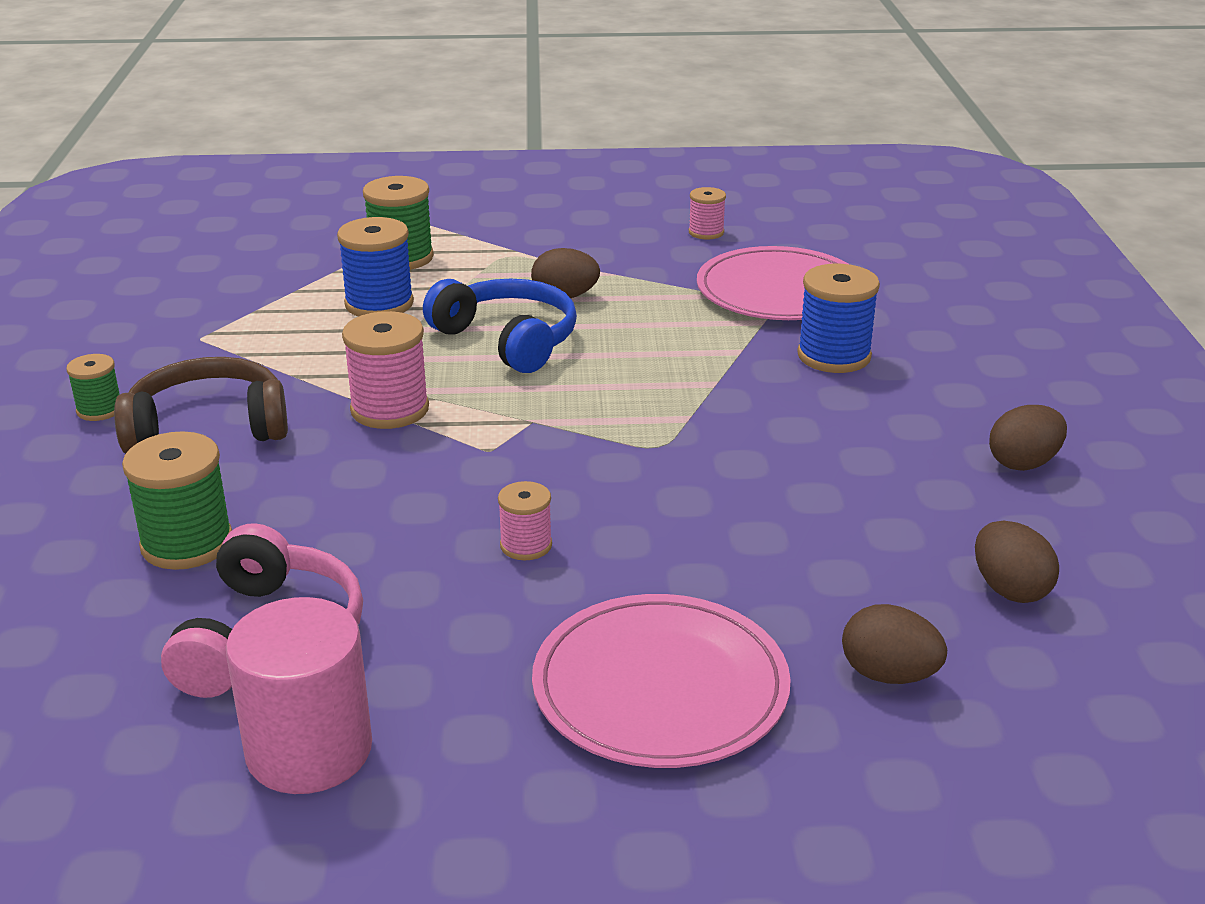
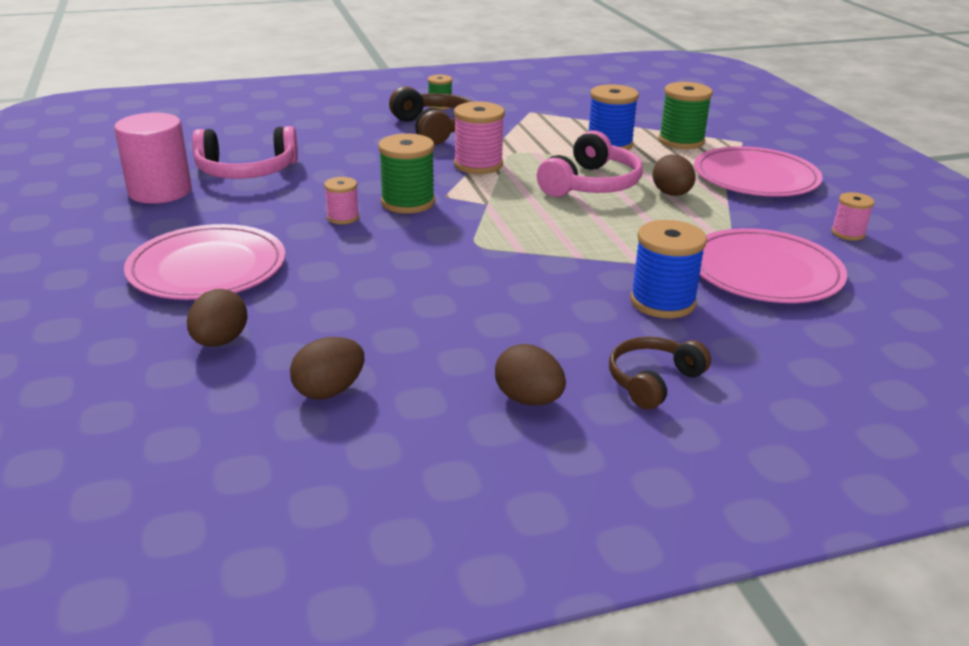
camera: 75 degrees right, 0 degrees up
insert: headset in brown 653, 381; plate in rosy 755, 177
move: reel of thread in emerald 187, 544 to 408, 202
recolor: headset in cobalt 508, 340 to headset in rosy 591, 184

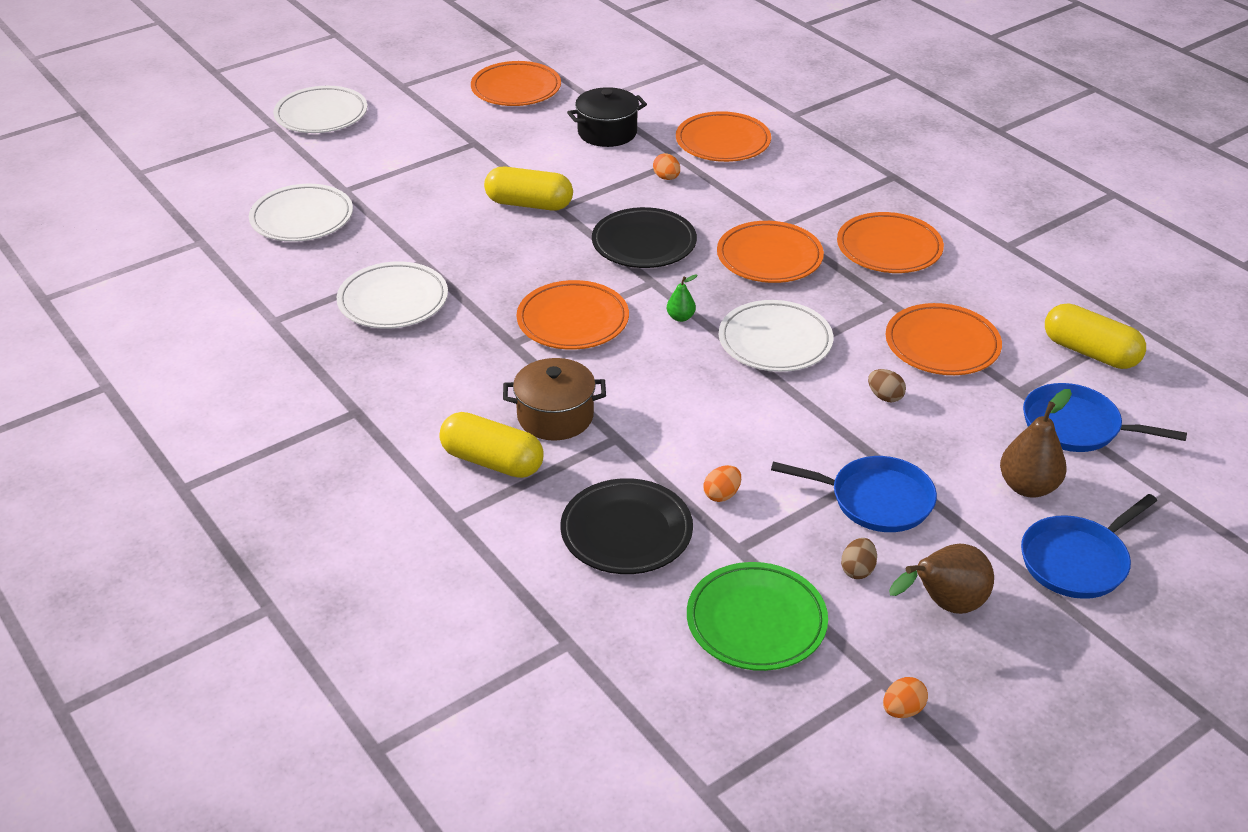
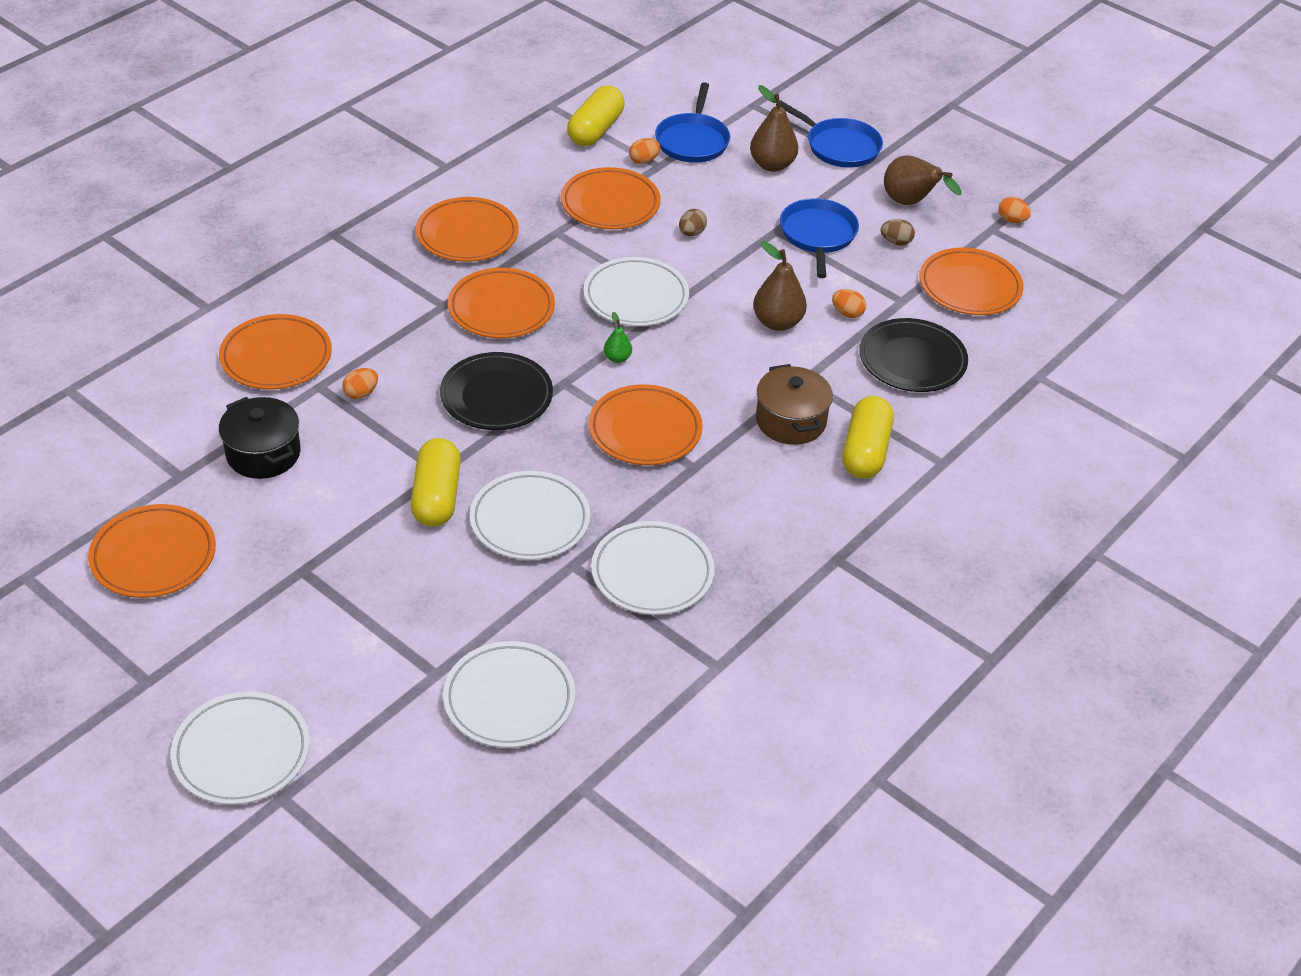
camera: 105 degrees left, 5 degrees up
insert: plate in white 530, 520; toy egg in orange-coloured 644, 161; pear in brown 777, 322
recolor: plate in emerald 756, 621 to plate in orange-coloured 970, 287

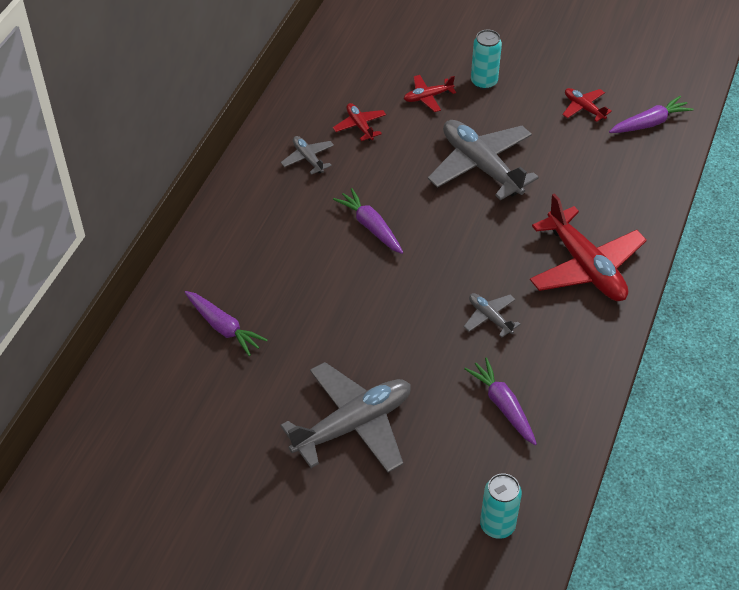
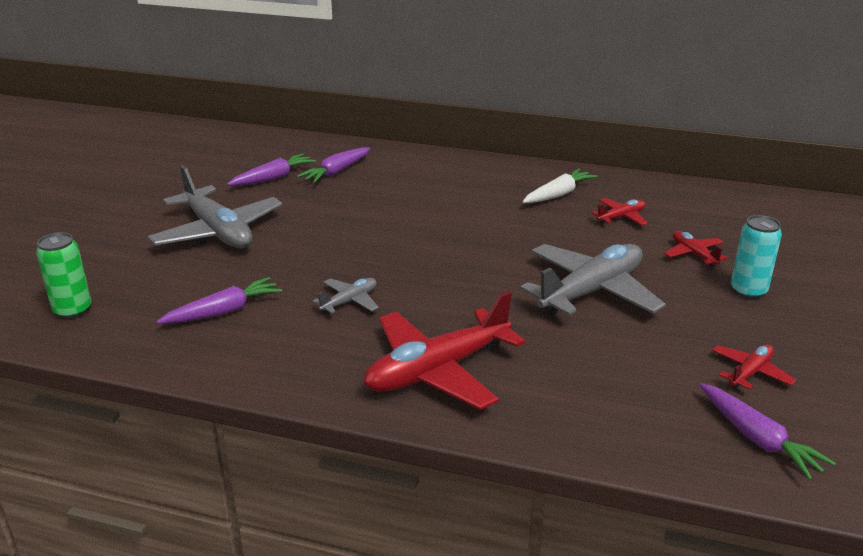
camera: 85 degrees right, 20 degrees down
move: carrot in violet 370, 226 to 273, 178
replace: aeroplane in ash-grey 308, 158 to carrot in white 558, 194
recolor: can in aqua 497, 525 to can in emerald 73, 310

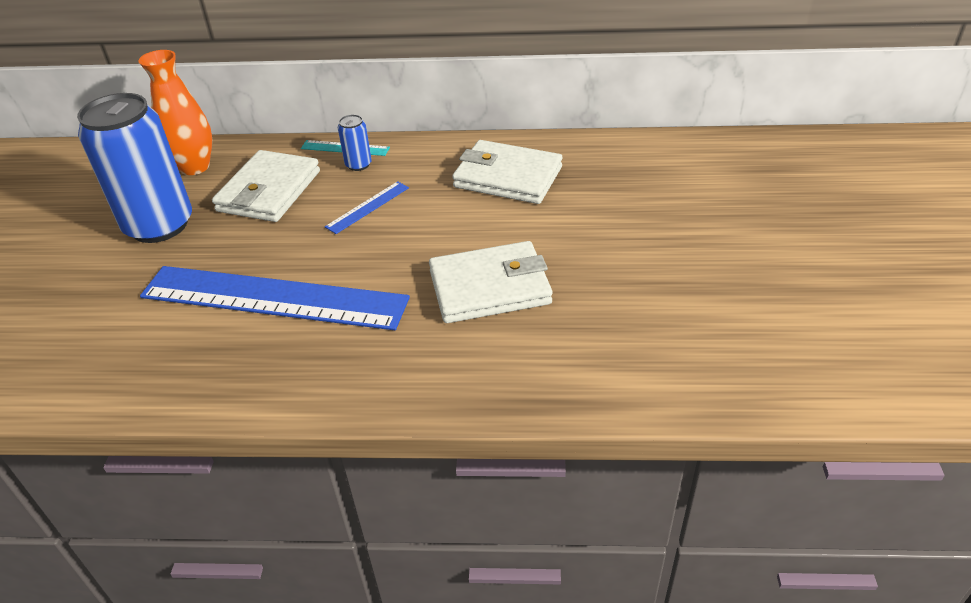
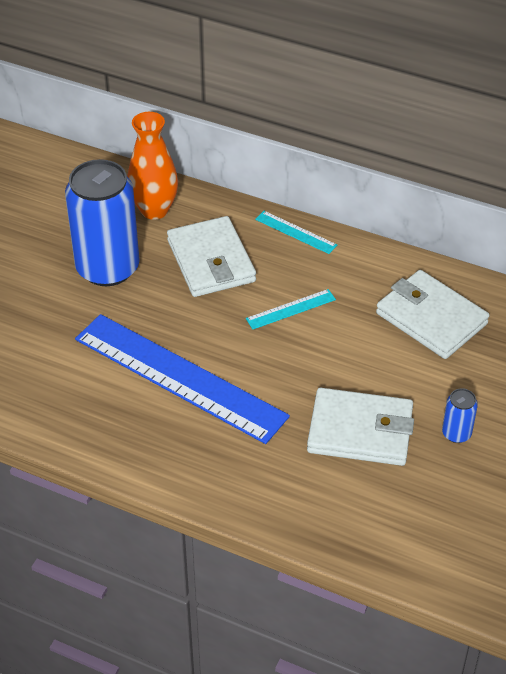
camera: 20 degrees right, 5 degrees up
move: can in cobalt 358, 165 to 456, 433
recolor: straightedge in cobalt 368, 207 to straightedge in aqua 291, 309
rotate: card wallet in white 269, 191 = 211, 261 60 degrees counterclockwise

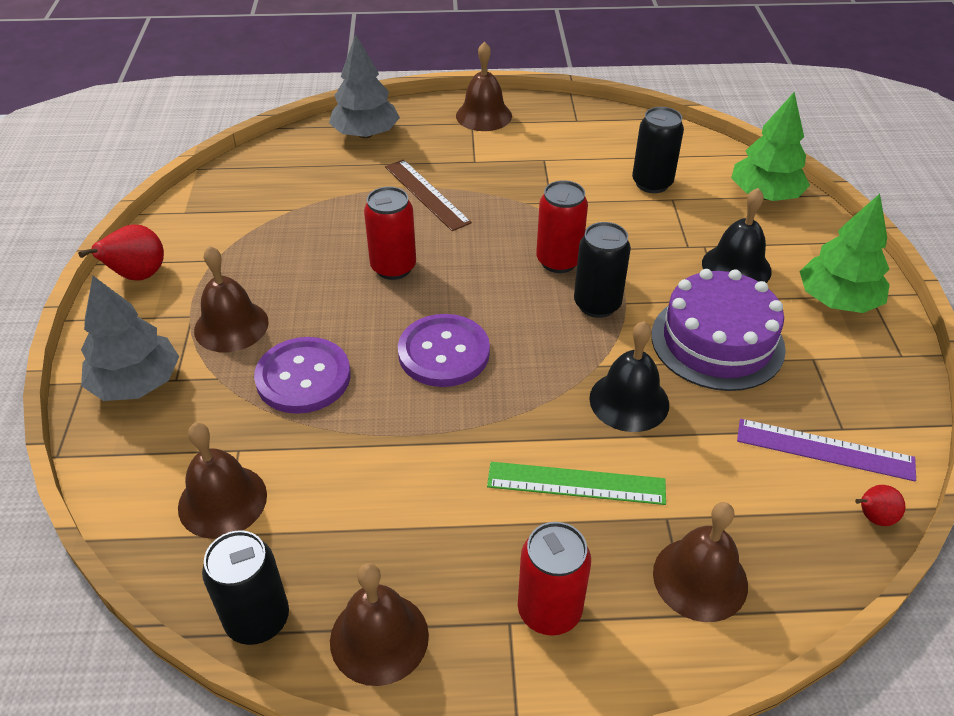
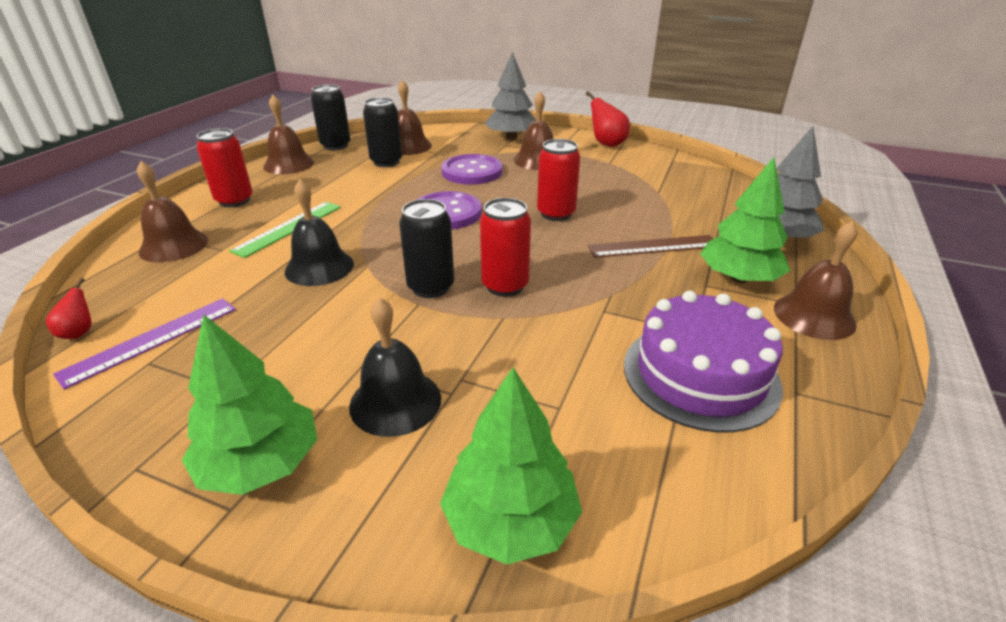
camera: 115 degrees right, 10 degrees down
insert: tree in emerald 739, 278
move: can in jet-black 652, 183 to 386, 162; layer cake in violet 717, 341 to 700, 374

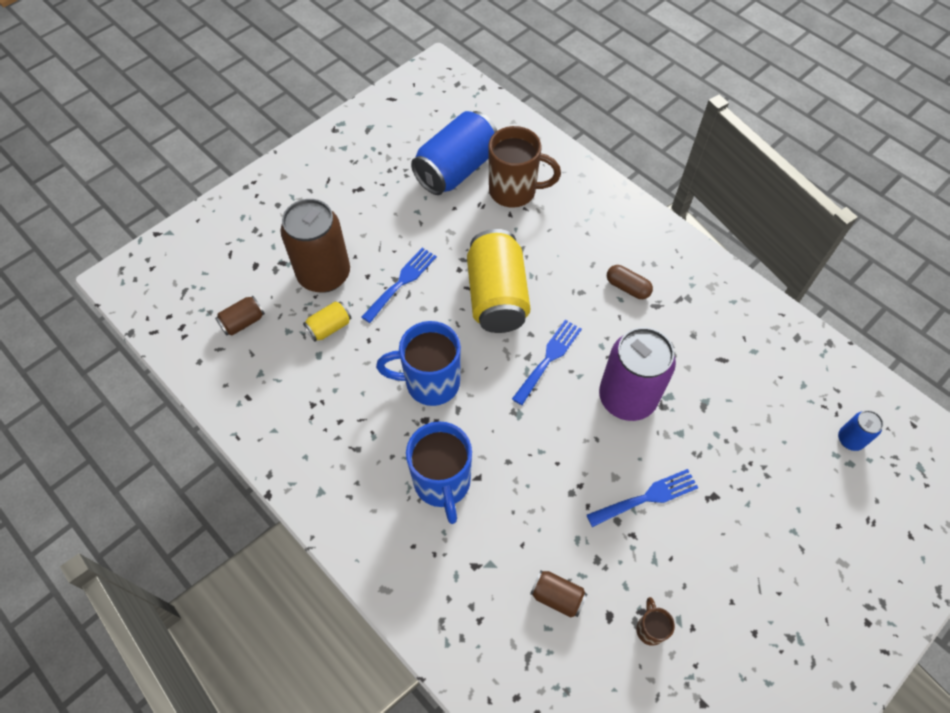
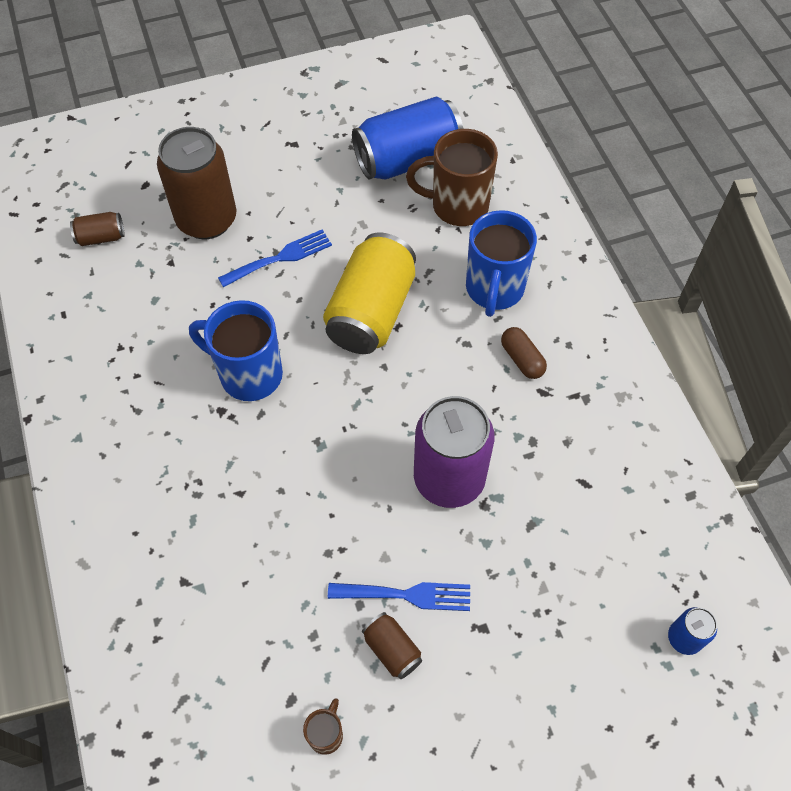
camera: 25 degrees right, 0 degrees up
delete: can in yellow 329, 327; dinner fork in cobalt 548, 358
move: mug in cobalt 442, 483 to 494, 290; can in brown 557, 596 to 392, 650
rotate: mug in brown 514, 191 = 457, 206 150 degrees clockwise

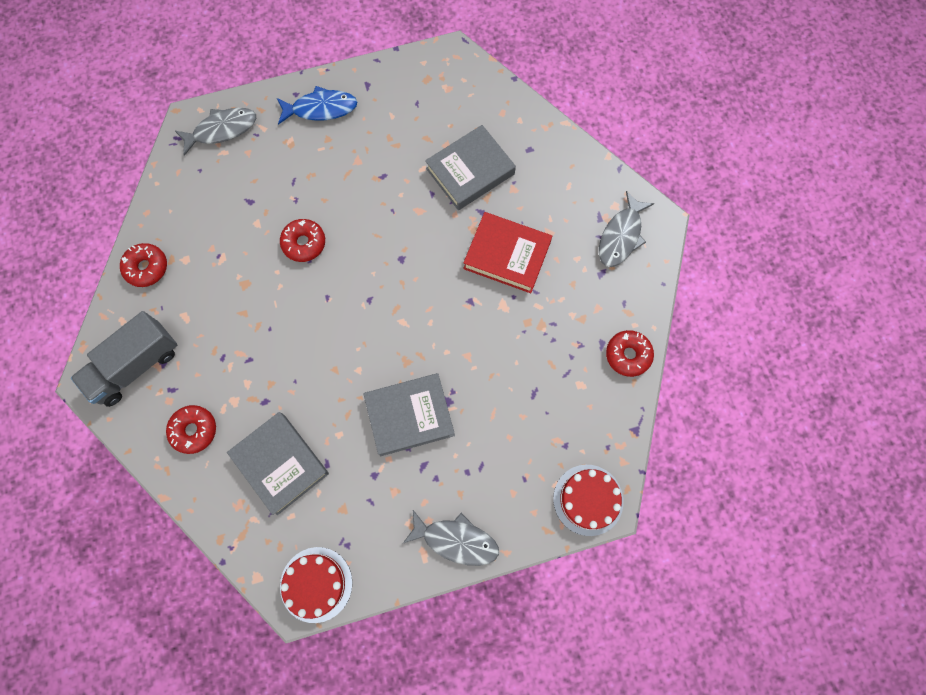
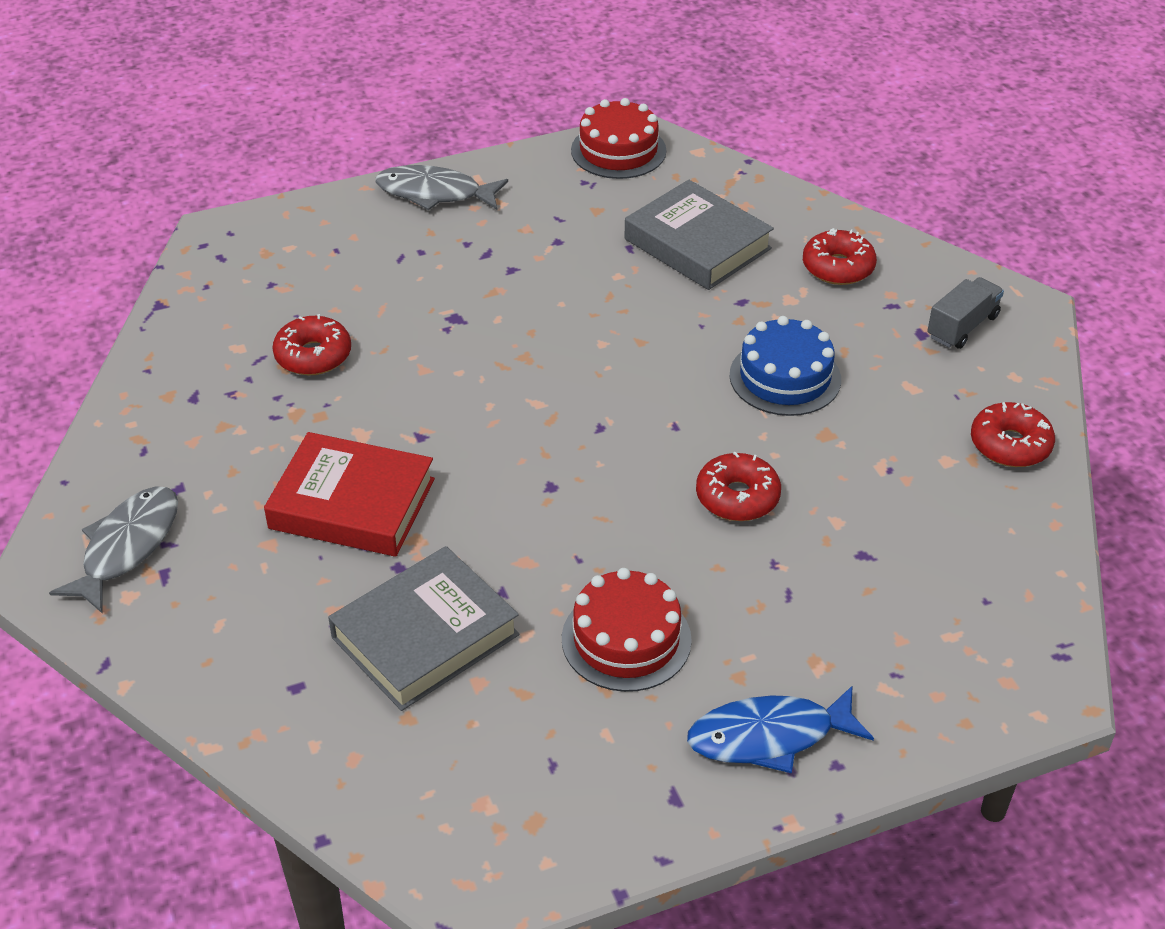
camera: 175 degrees right, 30 degrees down
delete: fish in ash-grey 222, 130; hardcover in ash-grey 409, 415
insert: layer cake in cobalt 785, 377
move: layer cake in crimson 588, 499 to 626, 639; donut in crimson 628, 355 to 313, 355
resize: toy truck in ash-grey 135, 366 = 962, 327 x0.57

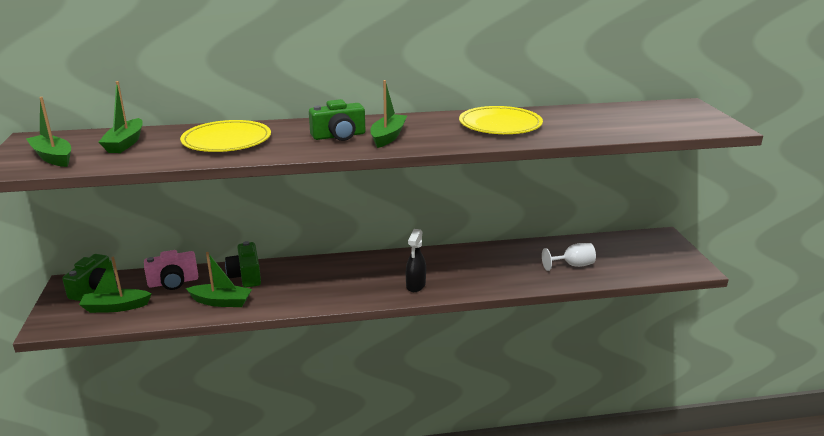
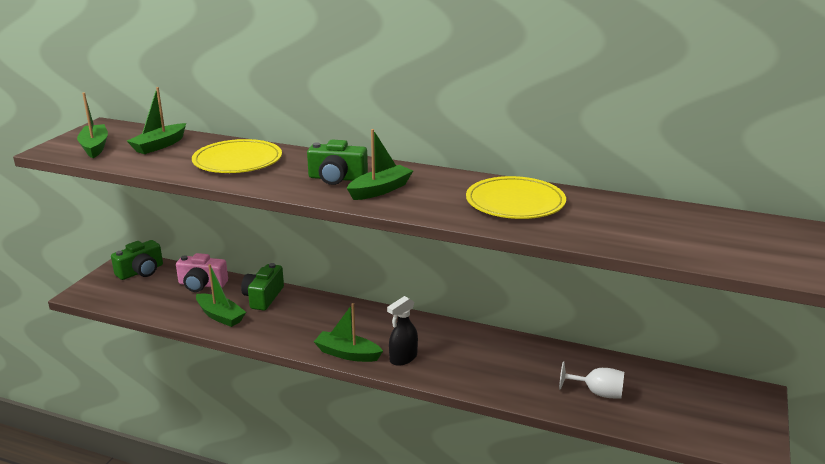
camera: 30 degrees right, 0 degrees up
move: toy boat in emerald 116, 307 to 347, 354

